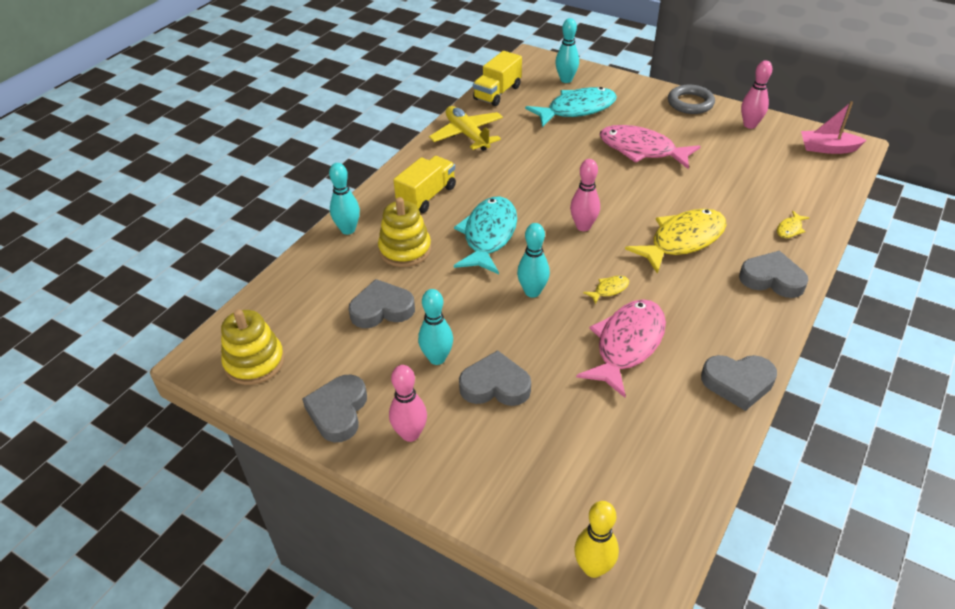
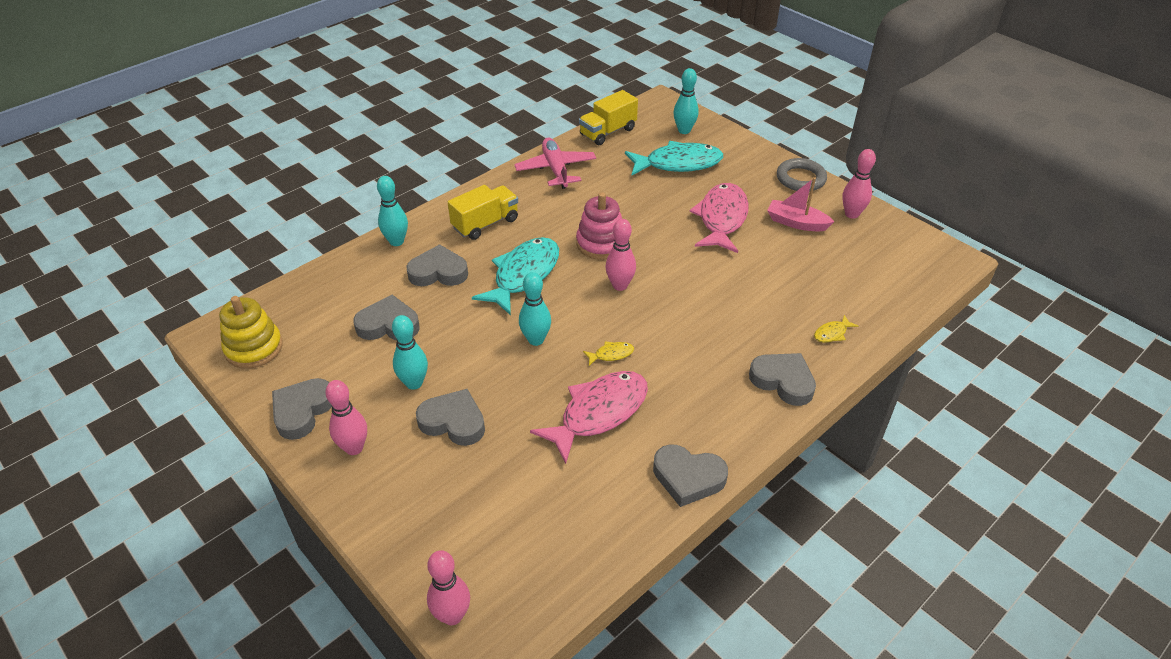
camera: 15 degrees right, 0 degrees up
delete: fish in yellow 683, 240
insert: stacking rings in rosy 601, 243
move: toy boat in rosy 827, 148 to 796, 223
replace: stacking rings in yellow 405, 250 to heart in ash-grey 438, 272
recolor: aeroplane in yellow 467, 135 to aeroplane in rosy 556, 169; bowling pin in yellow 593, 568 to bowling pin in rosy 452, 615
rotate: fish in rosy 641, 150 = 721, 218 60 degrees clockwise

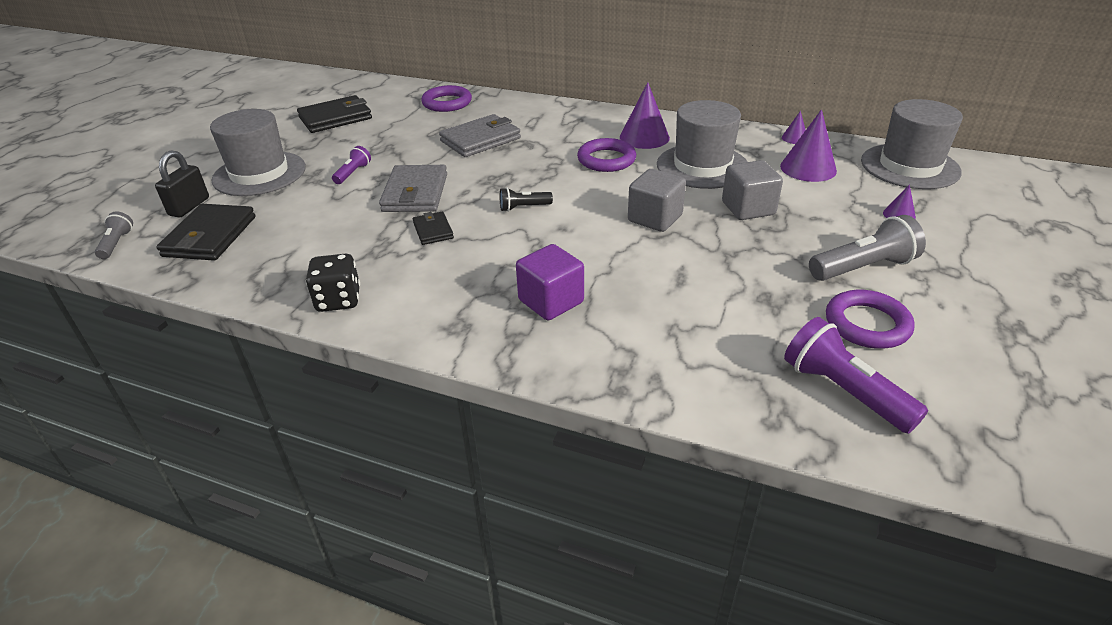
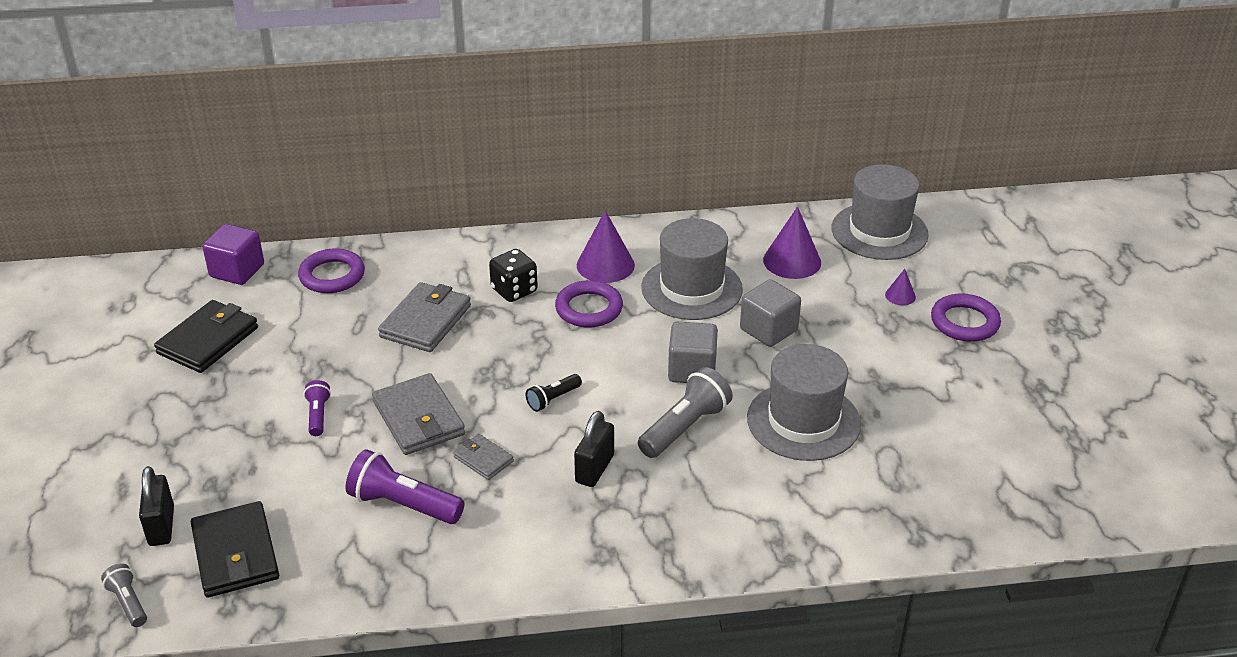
camera: 30 degrees left, 0 degrees up
delete: cone shape in violet 794, 138
insert: padlock in jet-black 594, 469
move: hat in ash-grey 259, 173 to 803, 421; dice in jet-black 338, 300 to 514, 290; cube in violet 551, 301 to 237, 271; flashlight in violet 844, 391 to 403, 505; flashlight in ash-grey 863, 268 to 685, 428; torus in violet 867, 324 to 964, 322
recolor: card wallet in jet-black 433, 230 to card wallet in ash-grey 483, 459

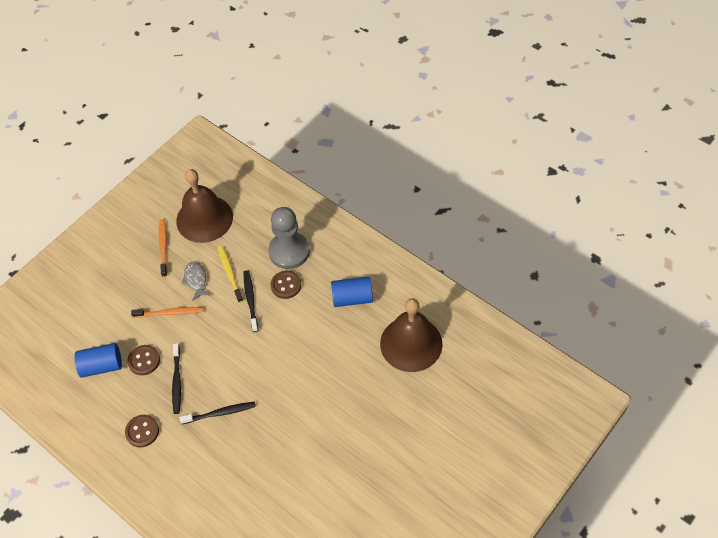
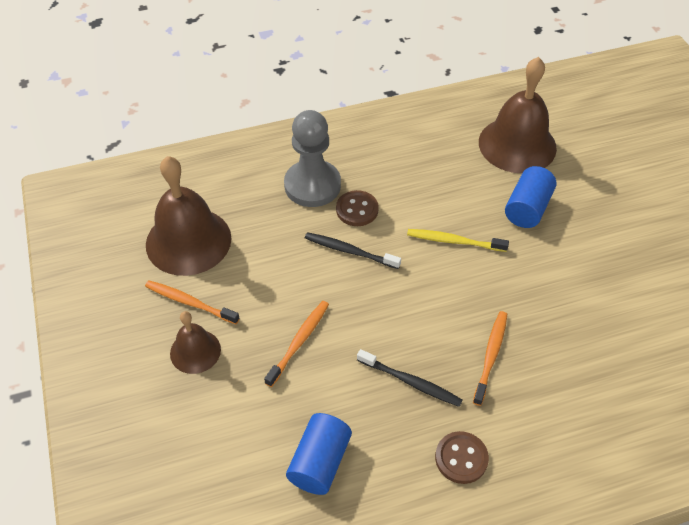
camera: 60 degrees left, 5 degrees down
delete: sewing button in brown 144, 360; fish in ash-grey 196, 280
insert: school bell in brown 195, 351
move: tooth brush in yellow 229, 273 to 453, 241; solid cylinder in cobalt 352, 298 to 527, 208
recolor: tooth brush in jet-black 220, 413 to tooth brush in orange-coloured 491, 355

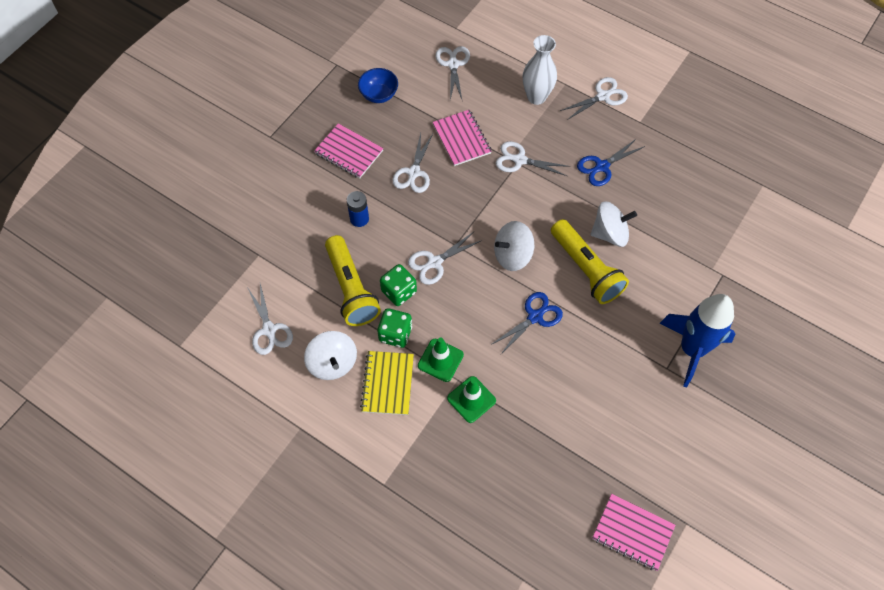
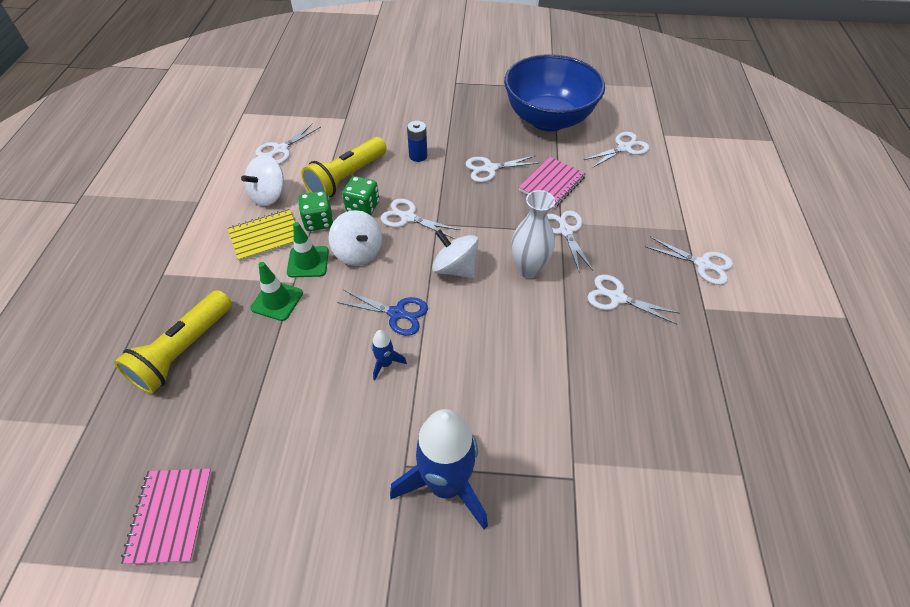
camera: 60 degrees right, 10 degrees down
delete: exercise book in rosy 349, 152
insert: rocket in cobalt 385, 363
move: vase in white 536, 97 to 528, 269; flashlight in yellow 586, 269 to 183, 351; whirligig in white 610, 234 to 358, 252
recolor: scissors in cobalt 602, 166 to scissors in white 617, 298
resize: serving bowl in cobalt 379, 95 = 548, 119 x2.46

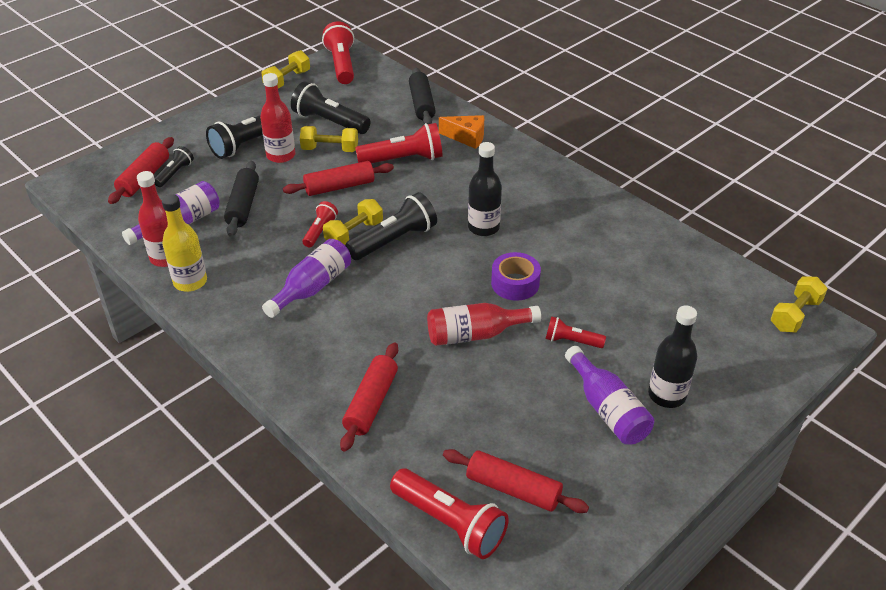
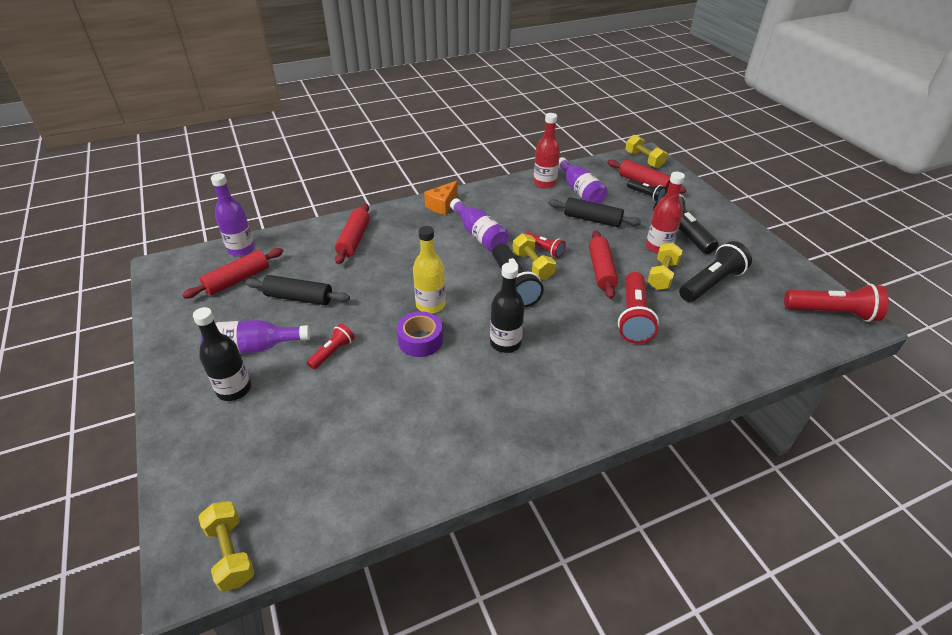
camera: 110 degrees right, 0 degrees up
delete: drink bottle in crimson 475, 334
move: drink bottle in yellow 190, 282 to 430, 305; free weight in yellow 287, 80 to 644, 160; dough roller in jet-black 422, 104 to 299, 298; cheese in orange-coloured 467, 137 to 442, 205
replace: flashlight in crimson 450, 523 to drink bottle in violet 241, 249
rotate: dough roller in crimson 371, 403 = 354, 239 60 degrees clockwise

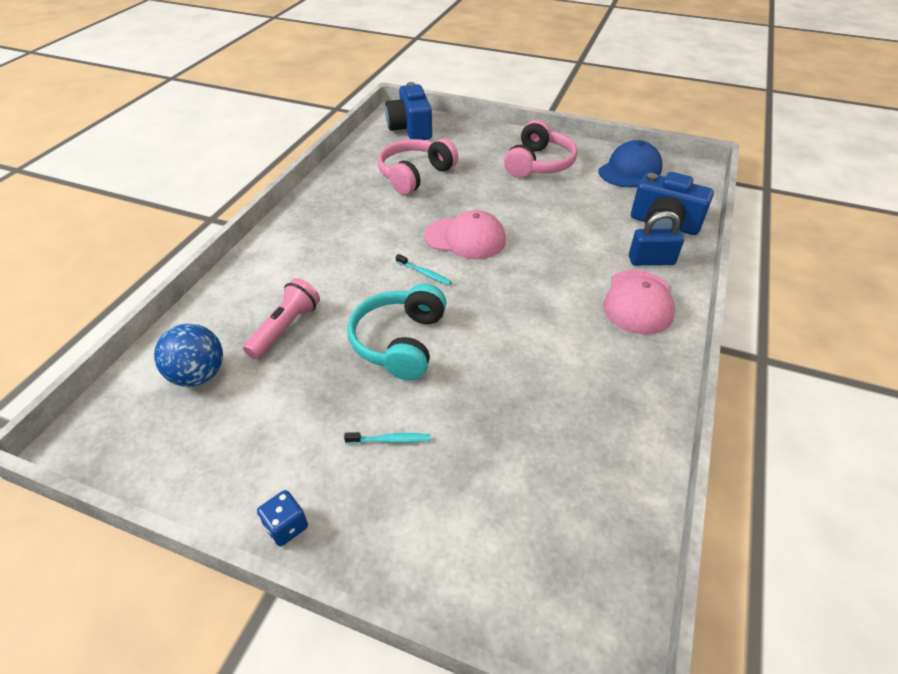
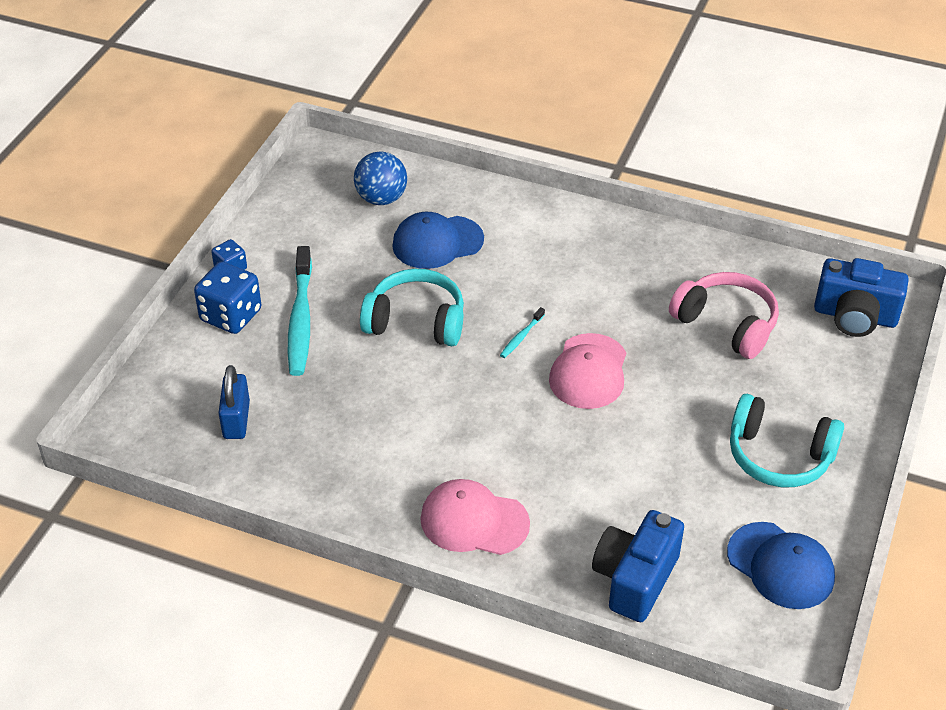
camera: 90 degrees right, 0 degrees up
insert: dice in cobalt 231, 315
move: padlock in cobalt 651, 260 to 236, 420
replace: flashlight in rosy 286, 328 to cap in cobalt 437, 242
recolor: headset in rosy 538, 164 to headset in aqua 779, 456
rotate: camera in cobalt 410, 129 = 855, 316 150 degrees counterclockwise
resize: tooth brush in aqua 390, 440 = 301, 320 x2.26

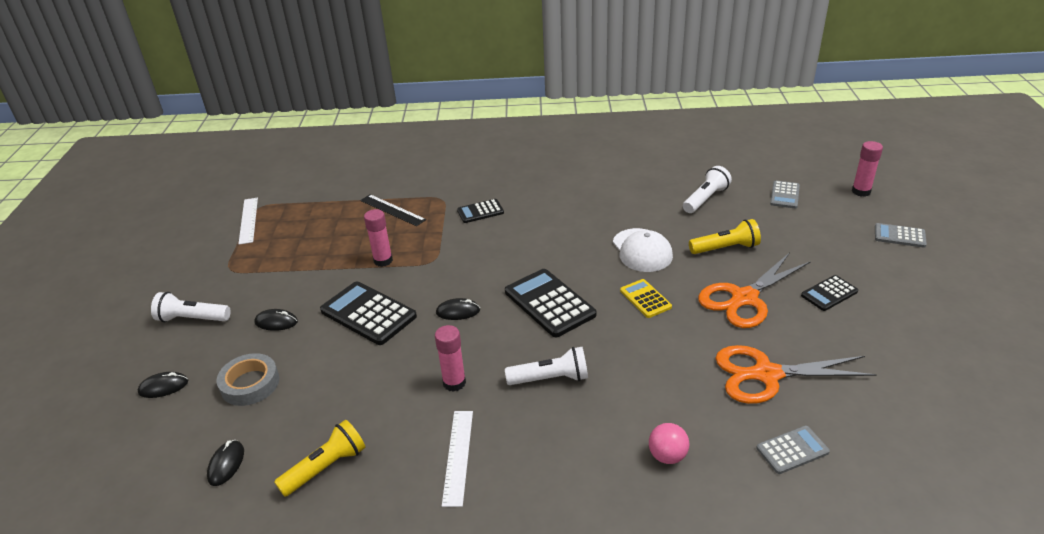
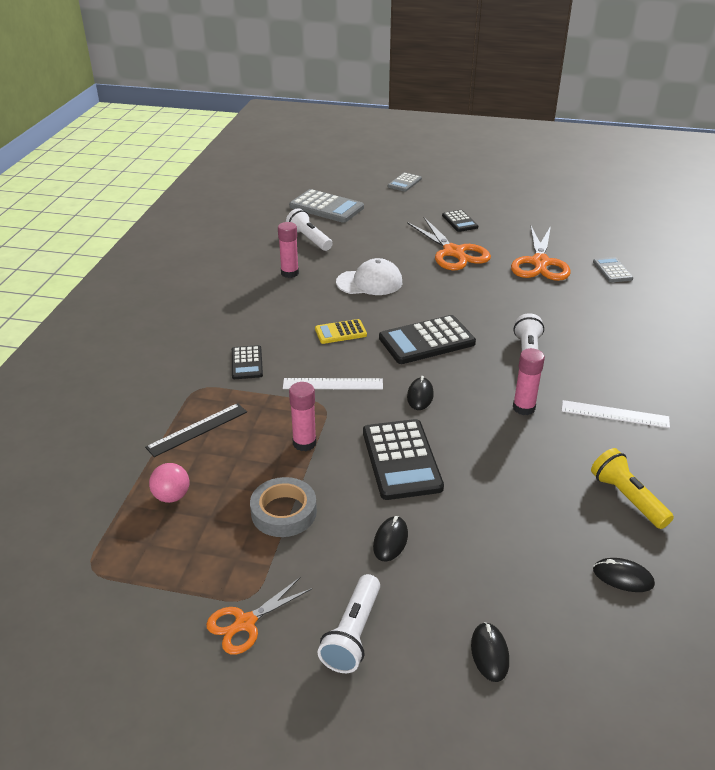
camera: 80 degrees left, 0 degrees up
delete: flashlight in yellow 725, 248
insert: scissors in orange-coloured 245, 623
move: sticky tape in ash-grey 250, 384 to 284, 512; straightedge in white 248, 220 to 333, 384; adding machine in yellow 645, 299 to 340, 332; sphere in rosy 667, 456 to 172, 496; glue in rosy 861, 191 to 289, 273
rotate: adding machine in jet-black 368, 314 = 401, 460 60 degrees counterclockwise
resize: adding machine in ash-grey 784, 195 = 326, 207 x1.77

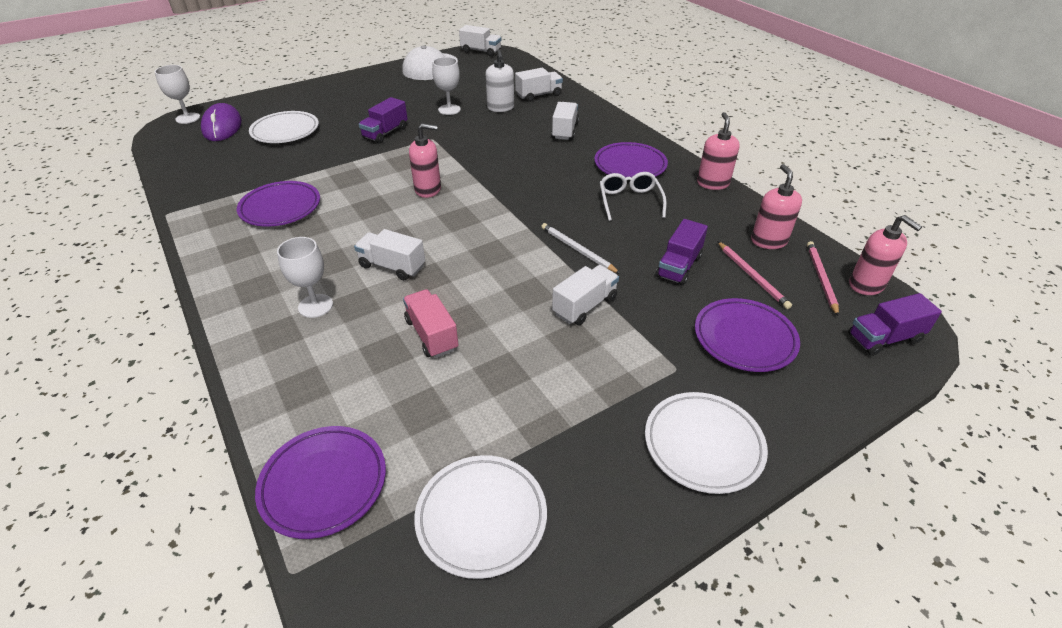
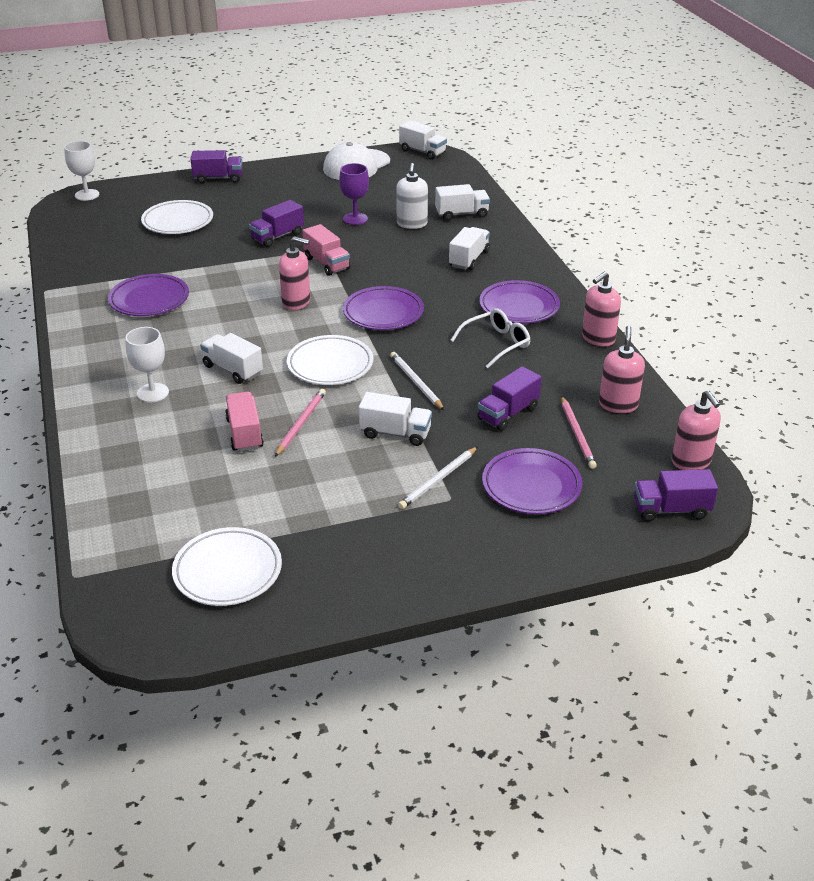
camera: 15 degrees right, 5 degrees down
delete: mouse in violet 222, 126
insert: toy truck in violet 218, 178; toy truck in rosy 327, 263; pencil in white 438, 480
move: plate in violet 324, 484 to 383, 313; plate in white 703, 445 to 330, 365; pencil in rosy 821, 278 to 301, 423
recolor: goblet in white 449, 109 to goblet in violet 355, 219
rotate: toy truck in white 584, 306 = 395, 433 45 degrees clockwise; eyeglasses in white 629, 201 = 496, 343 45 degrees clockwise; soap pump in rosy 713, 183 = 598, 338 150 degrees counterclockwise

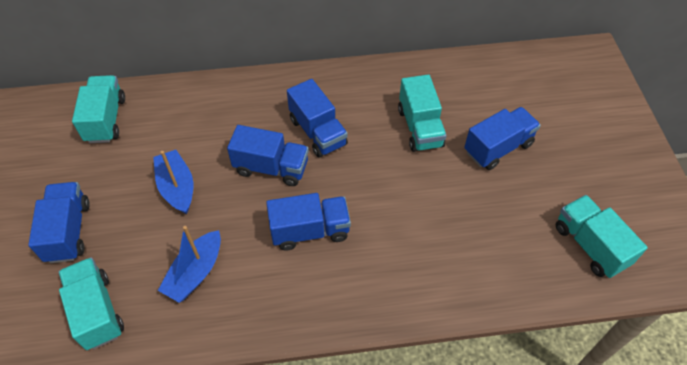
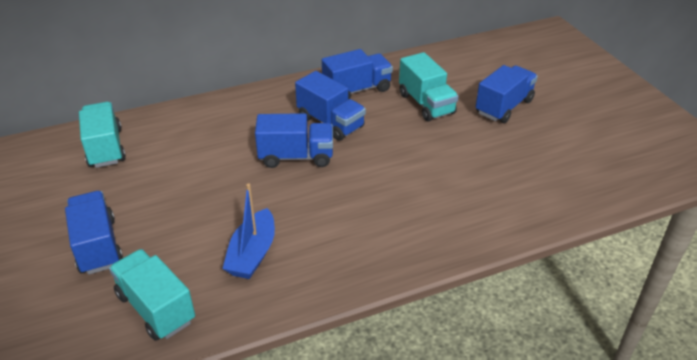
camera: 15 degrees left, 15 degrees down
delete: toy boat in cobalt 177, 187; toy truck in aqua 590, 245
move: toy truck in cobalt 310, 230 to 357, 90

